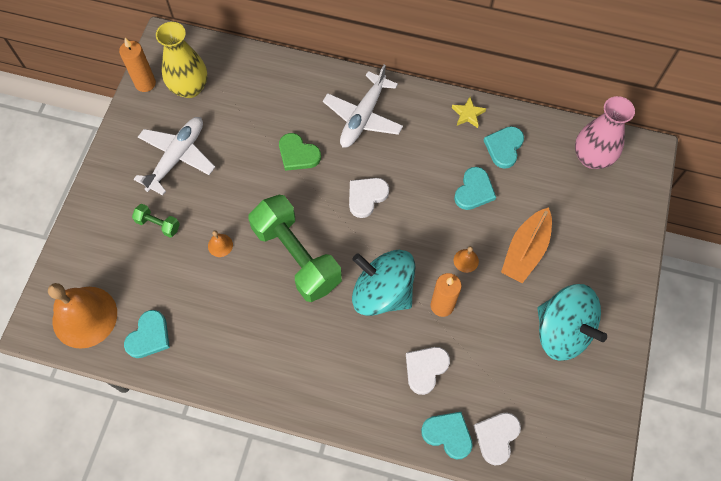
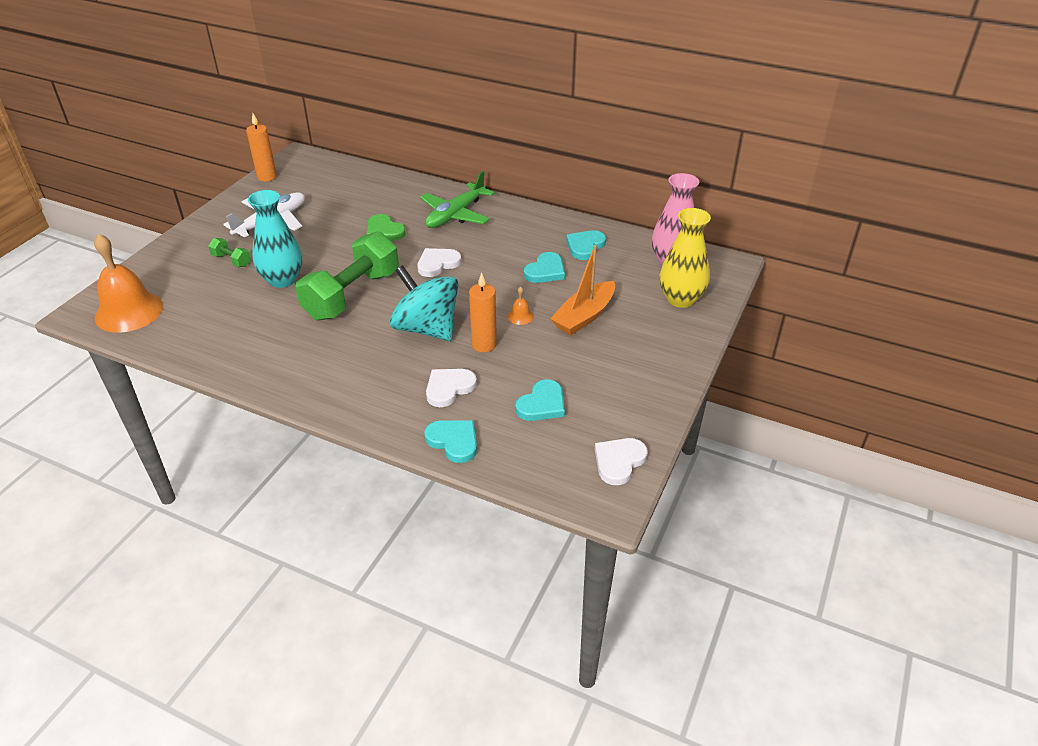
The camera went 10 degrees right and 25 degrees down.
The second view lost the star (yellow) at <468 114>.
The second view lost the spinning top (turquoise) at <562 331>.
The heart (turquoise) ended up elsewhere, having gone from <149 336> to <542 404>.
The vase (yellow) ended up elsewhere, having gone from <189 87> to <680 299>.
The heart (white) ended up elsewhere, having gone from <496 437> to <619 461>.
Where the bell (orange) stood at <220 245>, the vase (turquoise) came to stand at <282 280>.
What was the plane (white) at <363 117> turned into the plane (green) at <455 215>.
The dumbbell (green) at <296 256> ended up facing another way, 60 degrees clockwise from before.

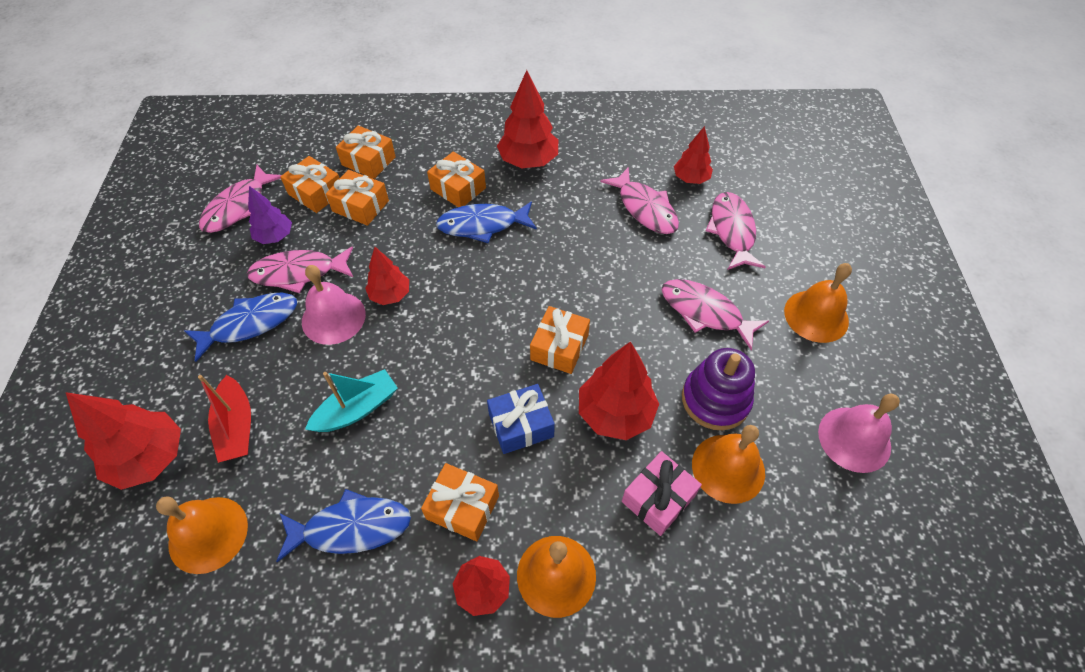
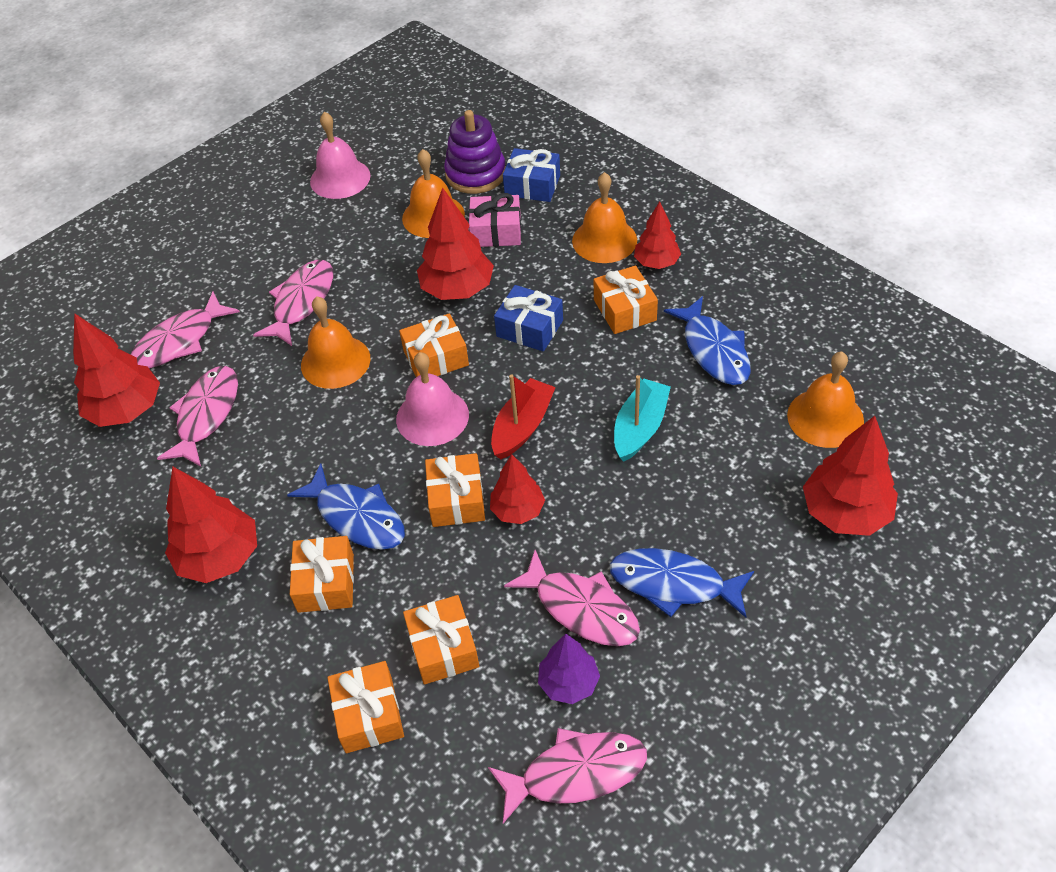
The camera went 130 degrees left and 5 degrees down.
The second view gained the gift (blue) at <532 185>.
The boat (red) ended up elsewhere, having gone from <237 426> to <522 426>.
The gift (orange) ended up elsewhere, having gone from <316 193> to <456 499>.
The bell (pink) ended up elsewhere, having gone from <333 317> to <432 416>.
The stacking toy (purple) ended up elsewhere, having gone from <715 400> to <475 174>.
The bell (orange) ended up elsewhere, having gone from <816 316> to <335 361>.
The fish (blue) at <351 528> ended up facing another way, 150 degrees counterclockwise from before.
The boat (turquoise) at <357 409> ended up facing another way, 105 degrees clockwise from before.
The fish (pink) at <705 312> ended up facing another way, 150 degrees counterclockwise from before.
The size of the tree (red) at <690 179> changed by a factor of 1.62.

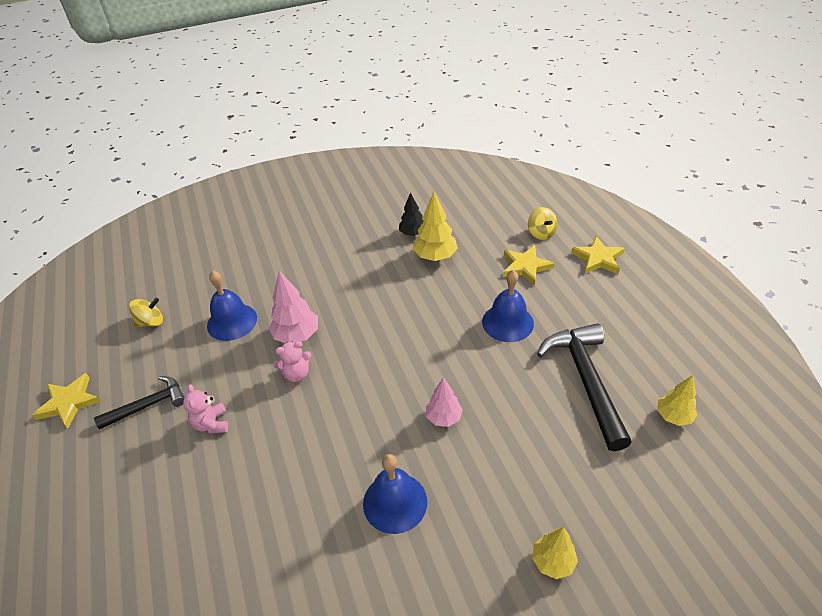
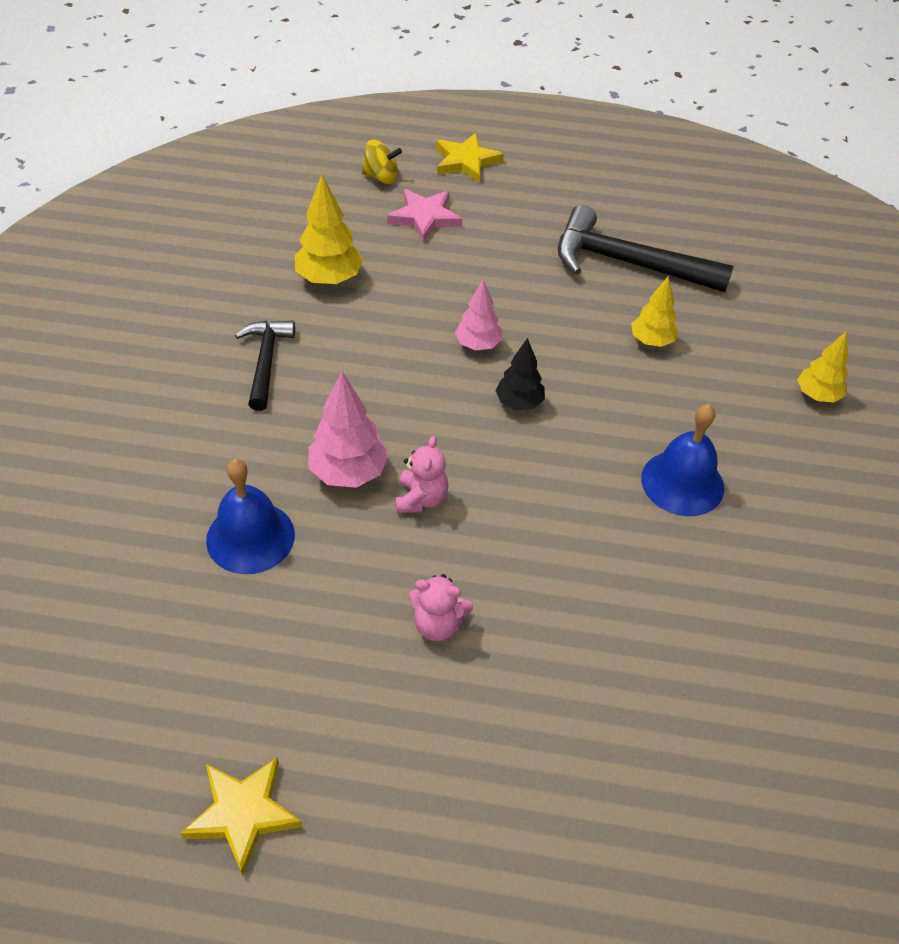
The camera went 65 degrees left and 5 degrees up.
The second view lost the spinning top (yellow) at <151 322>.
The second view lost the bell (blue) at <507 322>.
The hammer (black) ended up elsewhere, having gone from <148 405> to <266 362>.
The tree (black) ended up elsewhere, having gone from <412 233> to <519 403>.
The tree (pink) ended up elsewhere, having gone from <443 418> to <478 345>.
The tree (yellow) ended up elsewhere, having gone from <673 416> to <651 341>.
What was the star (yellow) at <525 267> turned into the star (pink) at <425 217>.

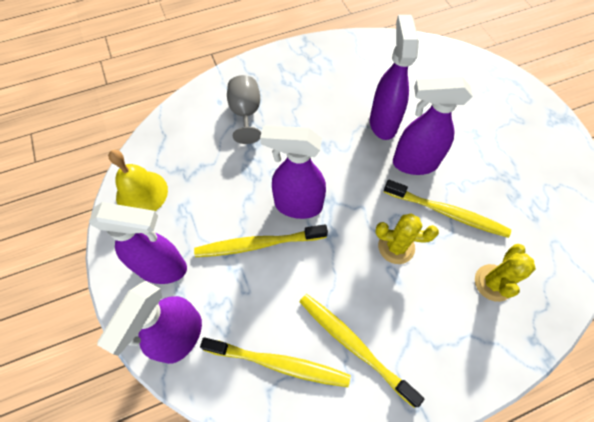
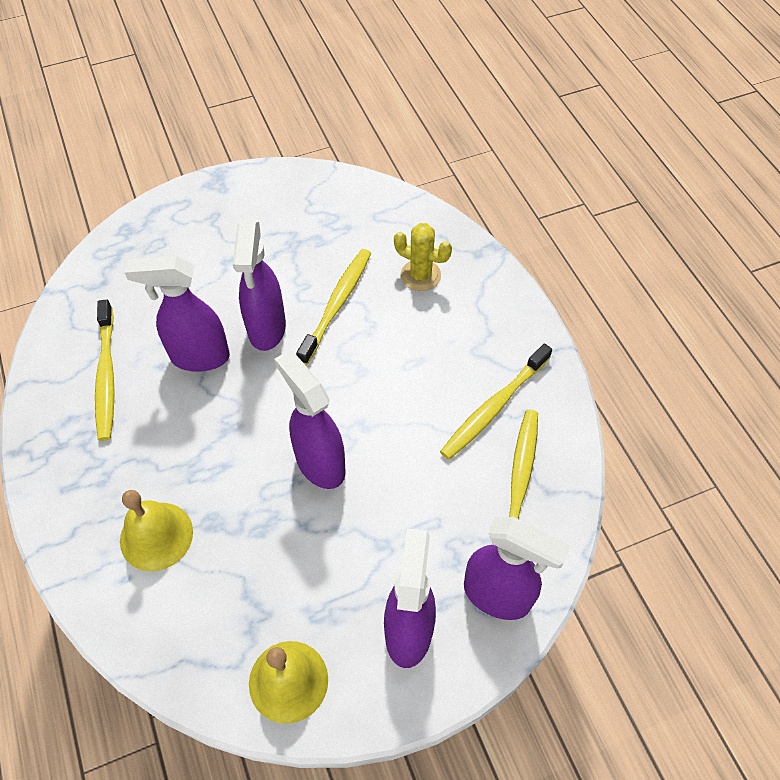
The camera went 90 degrees left and 5 degrees down.
The second view lost the cactus (yellow) at <396 247>.
The toothbrush (yellow) ended up elsewhere, having gone from <257 244> to <106 376>.
Where the goblet (grey) stood at <246 114>, the bell (yellow) came to stand at <156 536>.
The spray bottle (purple) at <297 205> ended up facing another way, 135 degrees clockwise from before.

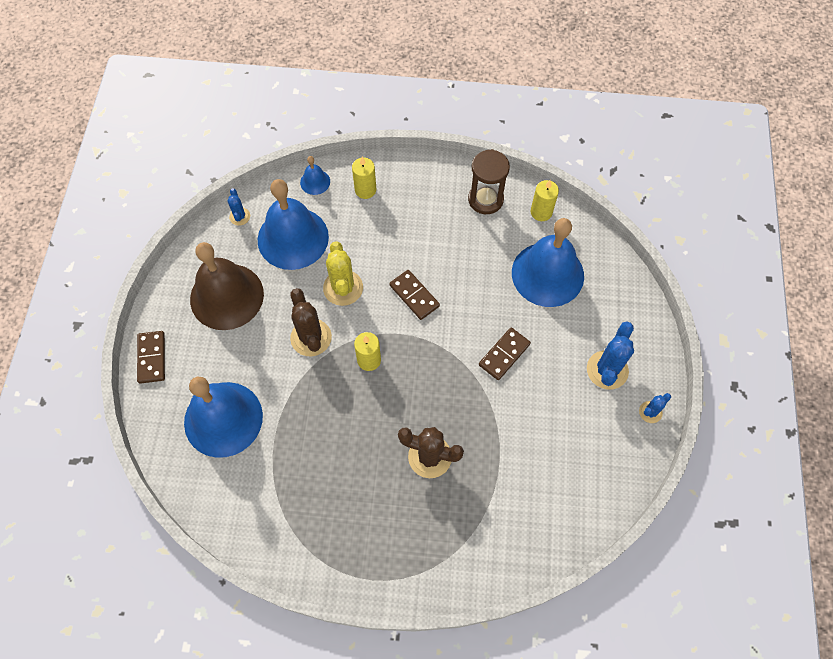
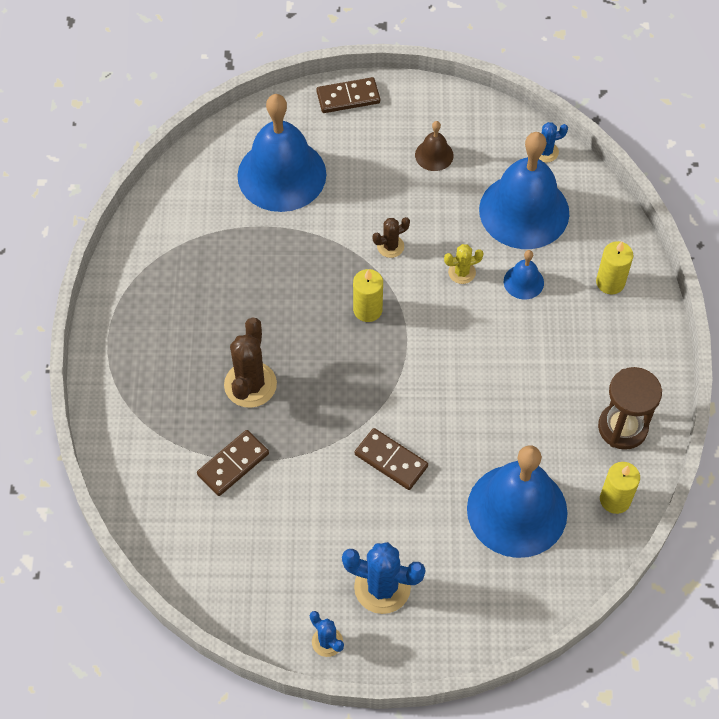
The camera went 85 degrees right and 5 degrees down.
The bell (blue) ended up elsewhere, having gone from <315 182> to <523 282>.
The domino (brown) ended up elsewhere, having gone from <414 295> to <233 464>.
The size of the bell (brown) at <227 296> changed by a factor of 0.44.
The size of the cactus (brown) at <311 337> changed by a factor of 0.55.
The size of the cactus (yellow) at <343 288> changed by a factor of 0.55.

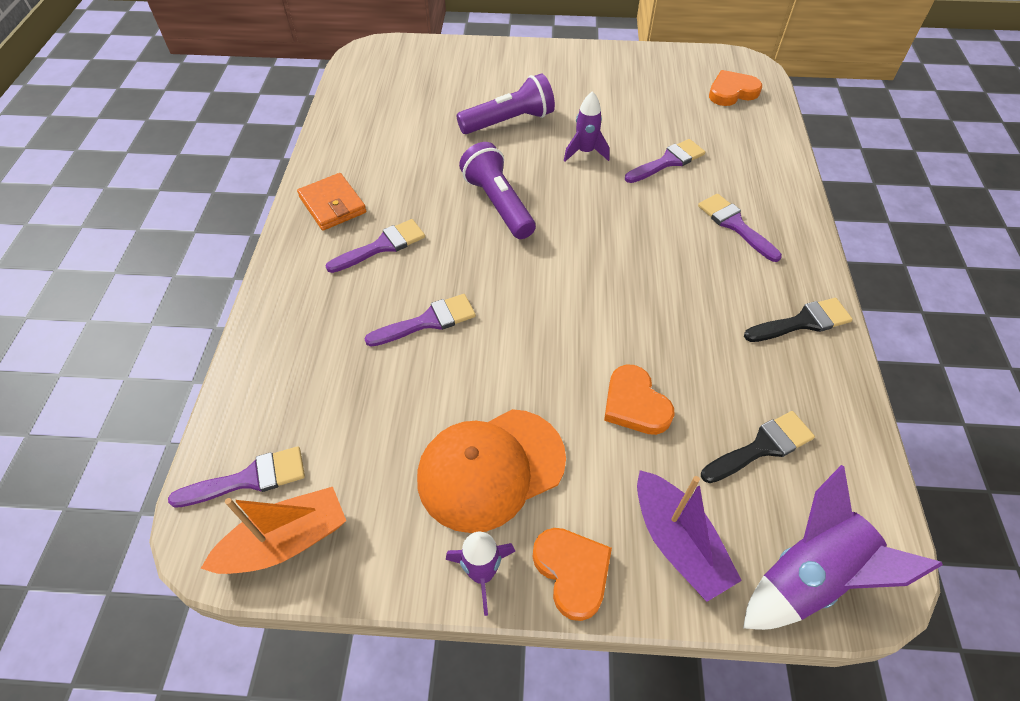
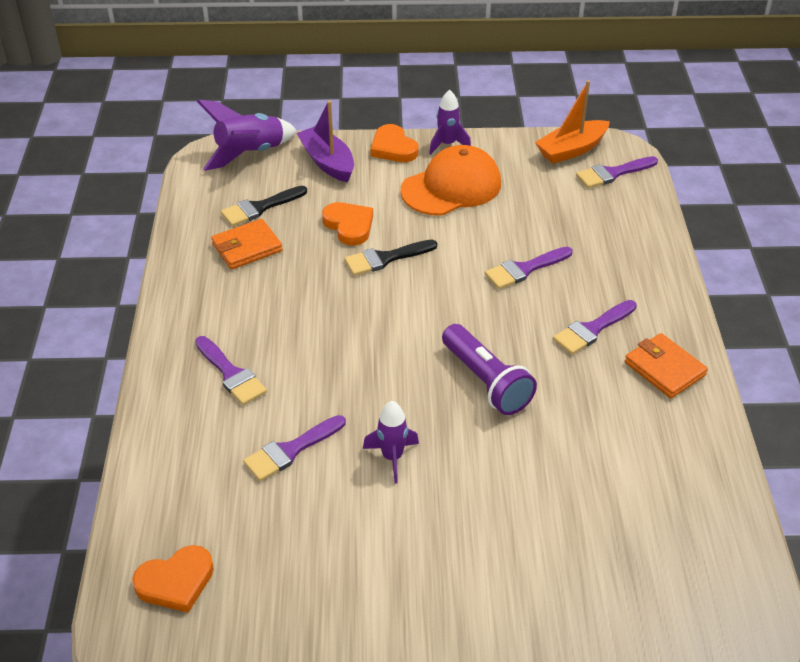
The camera went 175 degrees right and 10 degrees down.
The second view lost the flashlight (purple) at <509 121>.
The second view gained the wallet (orange) at <247 247>.
The brush (black) ended up elsewhere, having gone from <802 322> to <385 258>.

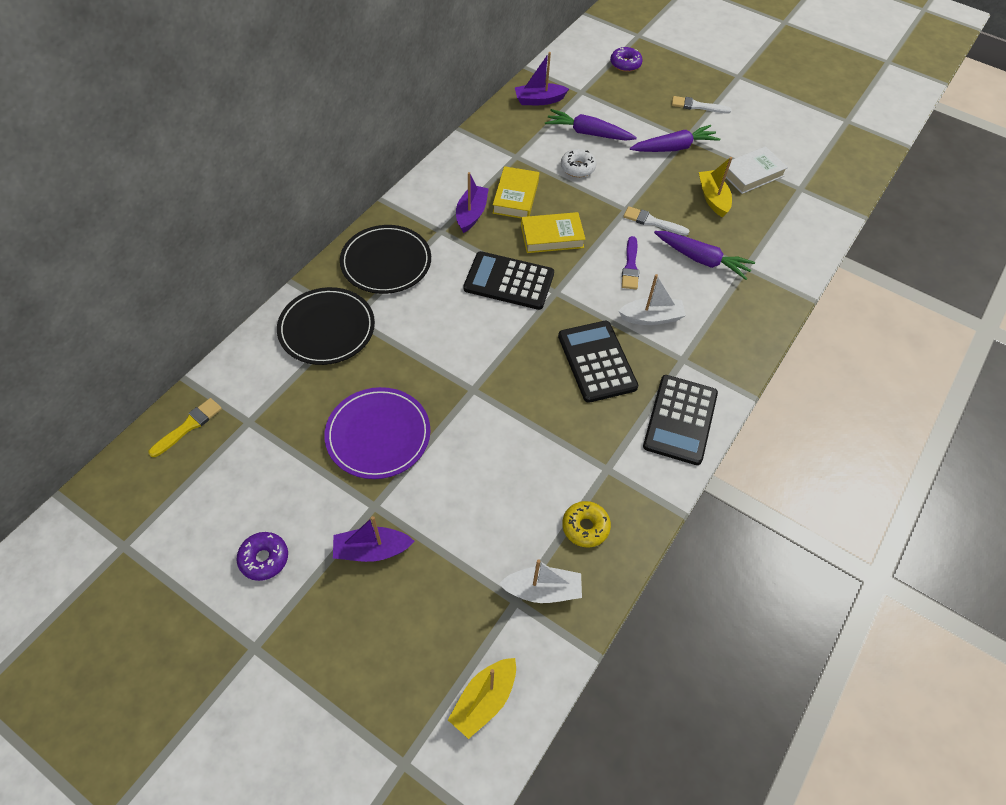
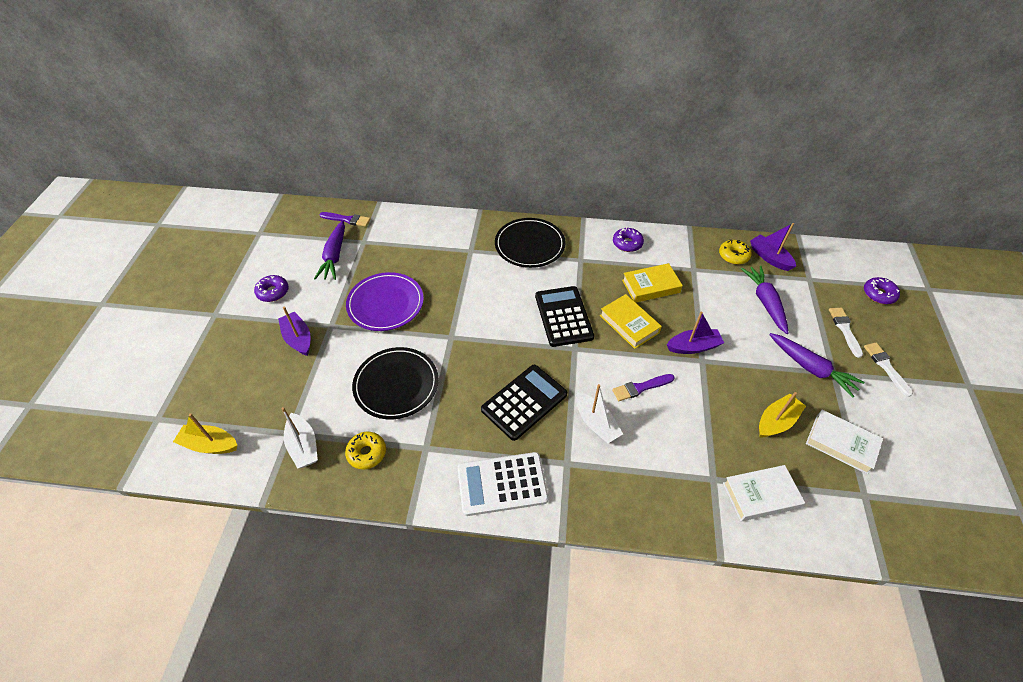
The camera went 65 degrees right and 5 degrees down.
The second view lost the donut (white) at <577 168>.
The second view gained the donut (purple) at <627 243>.
The second view gained the donut (yellow) at <733 256>.
The second view gained the book (white) at <760 495>.
The plate (black) ended up elsewhere, having gone from <327 328> to <396 385>.
The boat (purple) ended up elsewhere, having gone from <471 214> to <693 347>.
The brush (white) ended up elsewhere, having gone from <652 222> to <844 329>.
The carrot (purple) ended up elsewhere, having gone from <702 259> to <334 256>.
What was the brush (yellow) at <188 426> turned into the brush (purple) at <347 219>.
What was the calculator (black) at <680 420> turned into the calculator (white) at <502 484>.

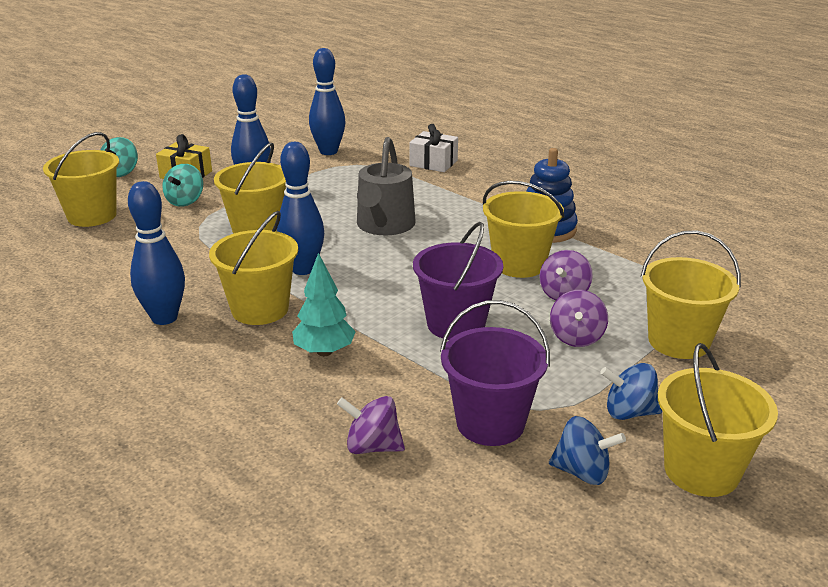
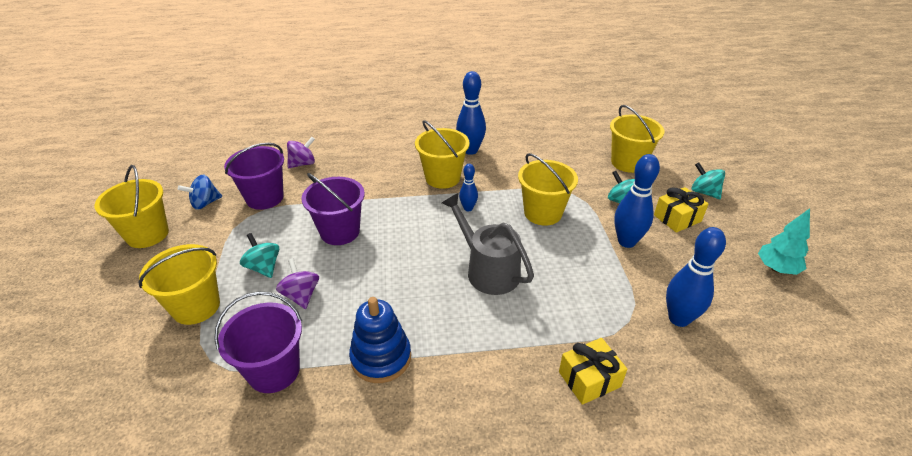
The camera went 130 degrees right and 10 degrees up.
The second view lost the bucket (yellow) at <519 264>.
The second view lost the spinning top (blue) at <629 412>.
The second view gained the bucket (purple) at <274 371>.
The tree (turquoise) ended up elsewhere, having gone from <324 352> to <776 268>.
What was the gift (white) at <433 163> turned into the gift (yellow) at <589 379>.
What was the spinning top (purple) at <576 337> turned into the spinning top (turquoise) at <264 267>.
The size of the bowling pin (blue) at <303 269> changed by a factor of 0.56.

